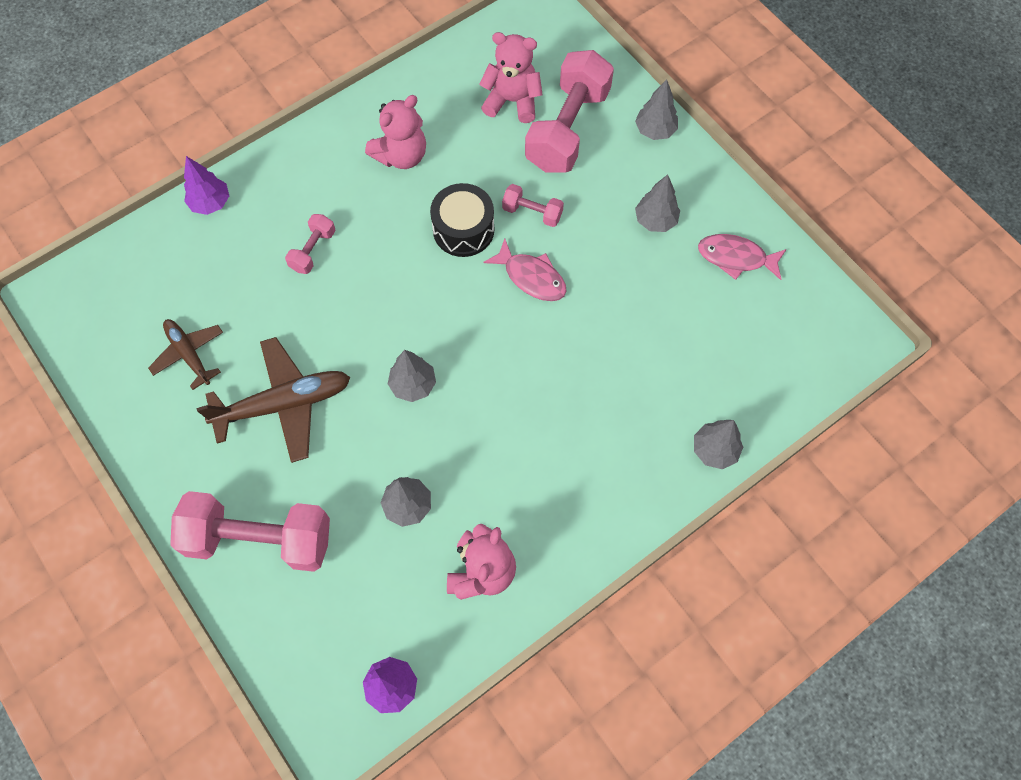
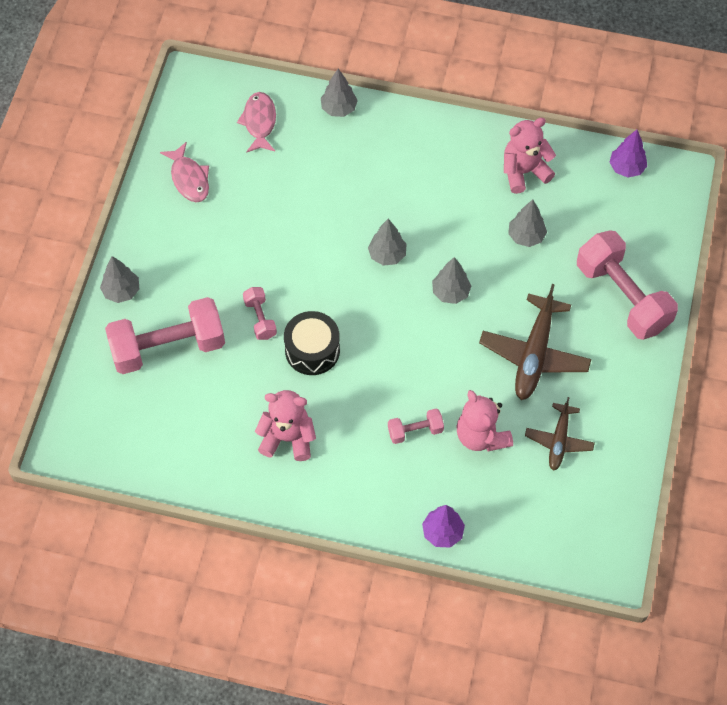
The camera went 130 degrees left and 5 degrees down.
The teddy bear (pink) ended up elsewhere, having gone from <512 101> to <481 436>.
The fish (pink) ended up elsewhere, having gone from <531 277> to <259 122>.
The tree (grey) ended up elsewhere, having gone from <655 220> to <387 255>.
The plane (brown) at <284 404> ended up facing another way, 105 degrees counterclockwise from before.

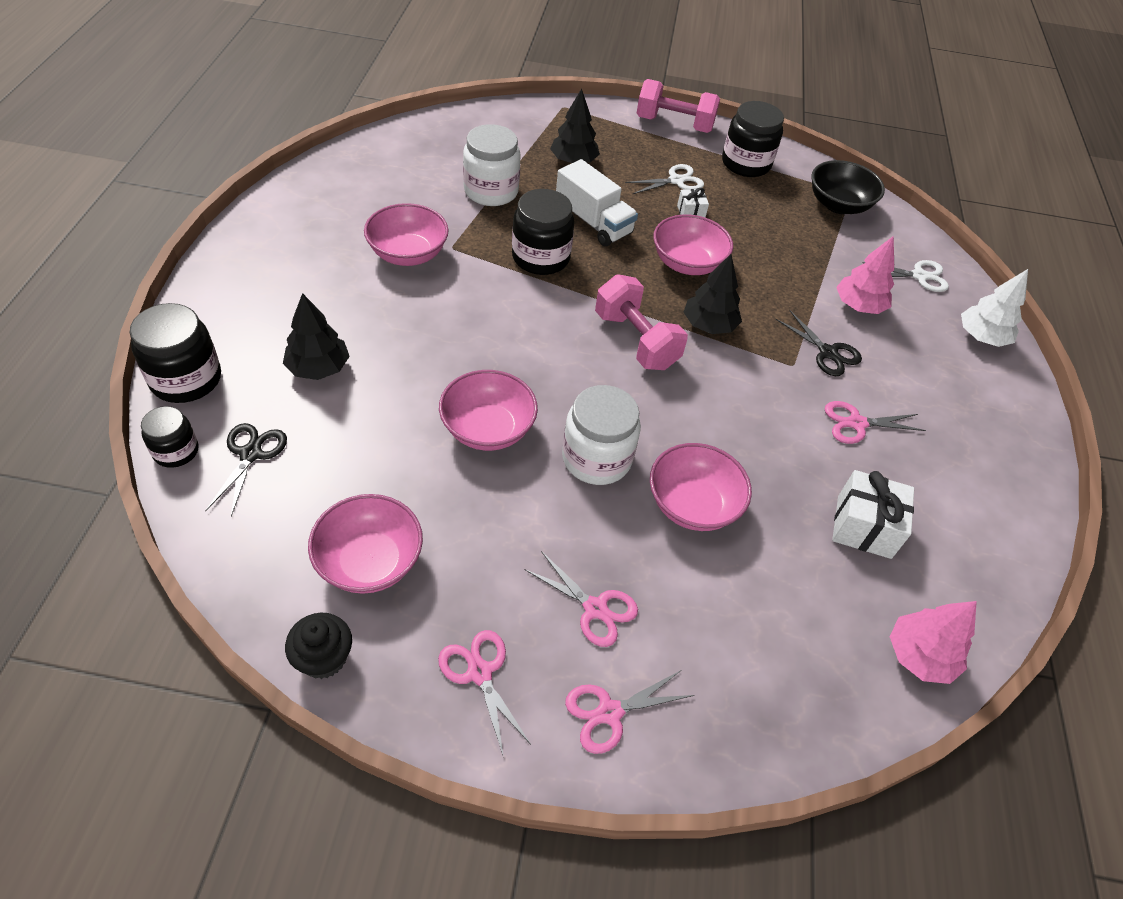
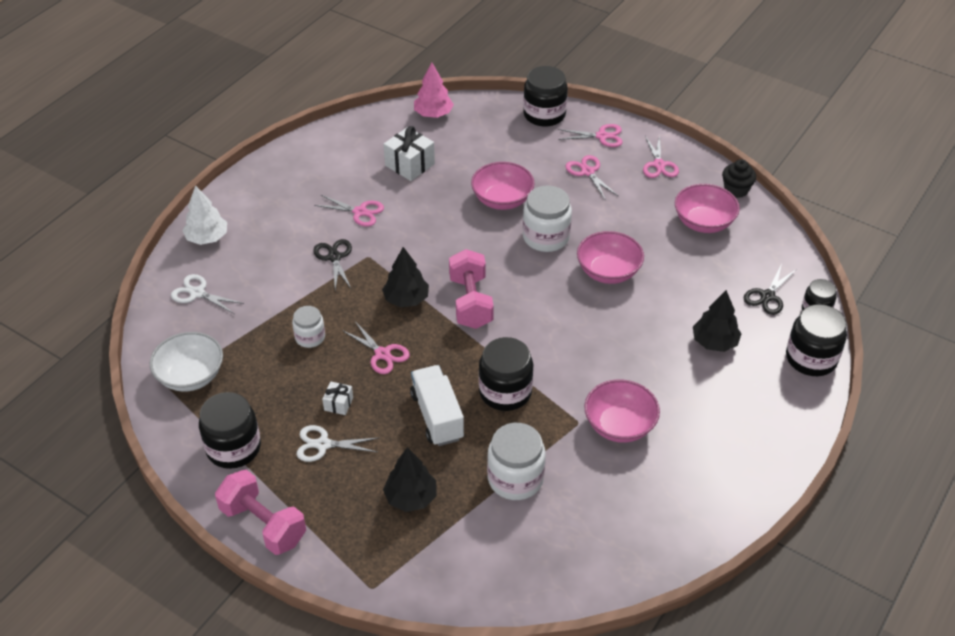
The camera went 150 degrees left and 5 degrees down.
The second view lost the tree (pink) at <858 306>.
The second view gained the jar (white) at <310 337>.
The second view gained the jar (black) at <544 114>.
Where the bowl (pink) stood at <687 263>, the scissors (pink) came to stand at <382 354>.
What was the bowl (black) at <838 205> turned into the bowl (white) at <191 376>.

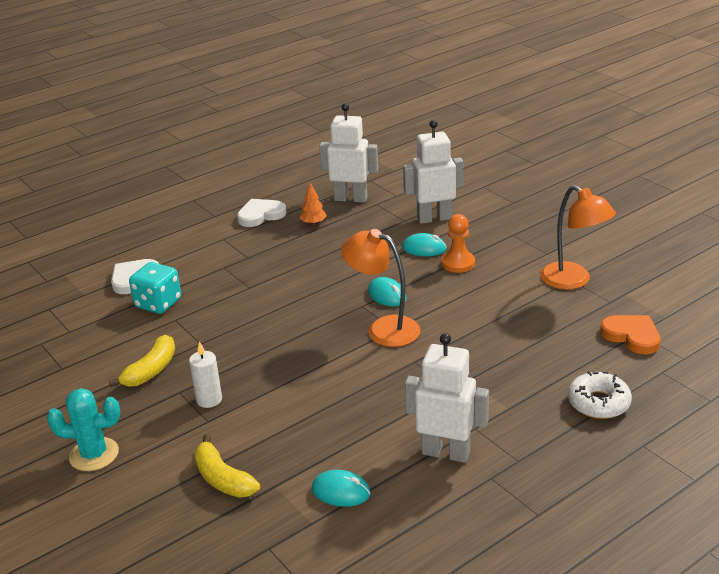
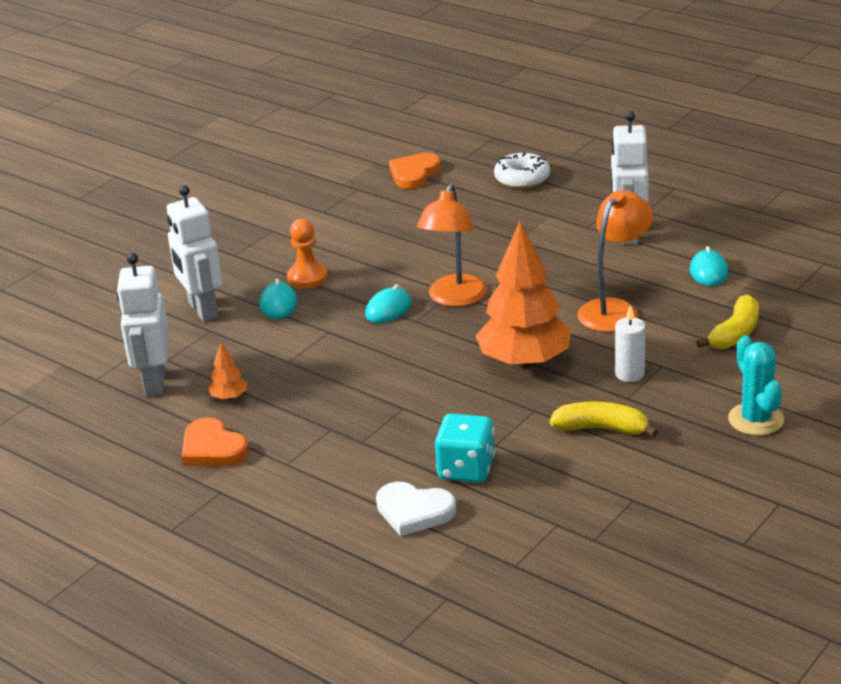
The camera went 105 degrees left and 0 degrees up.
The second view gained the tree (orange) at <524 362>.
The lamp (orange) ended up elsewhere, having gone from <573 281> to <614 309>.
What was the heart (white) at <260 215> turned into the heart (orange) at <212 448>.

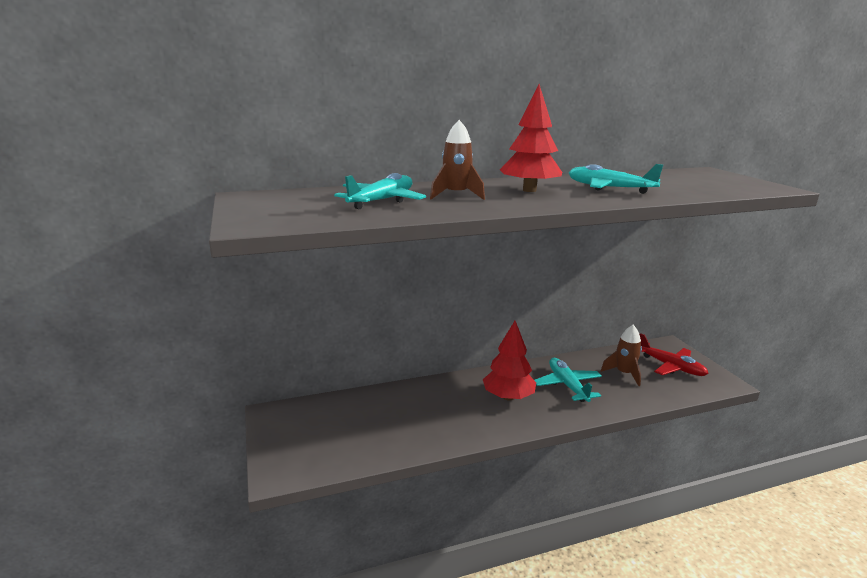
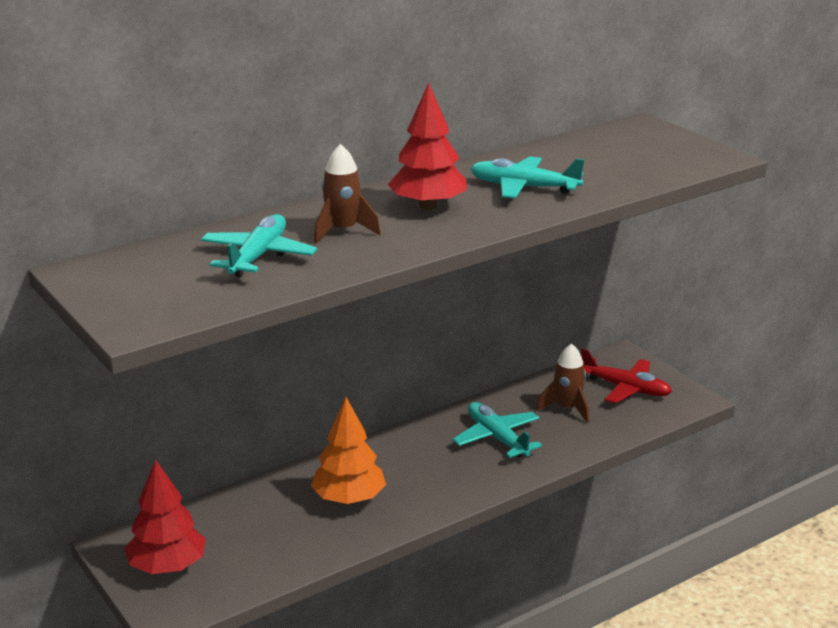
The camera went 15 degrees left and 5 degrees up.
The second view gained the tree (orange) at <349 499>.
The tree (red) ended up elsewhere, having gone from <508 397> to <167 567>.

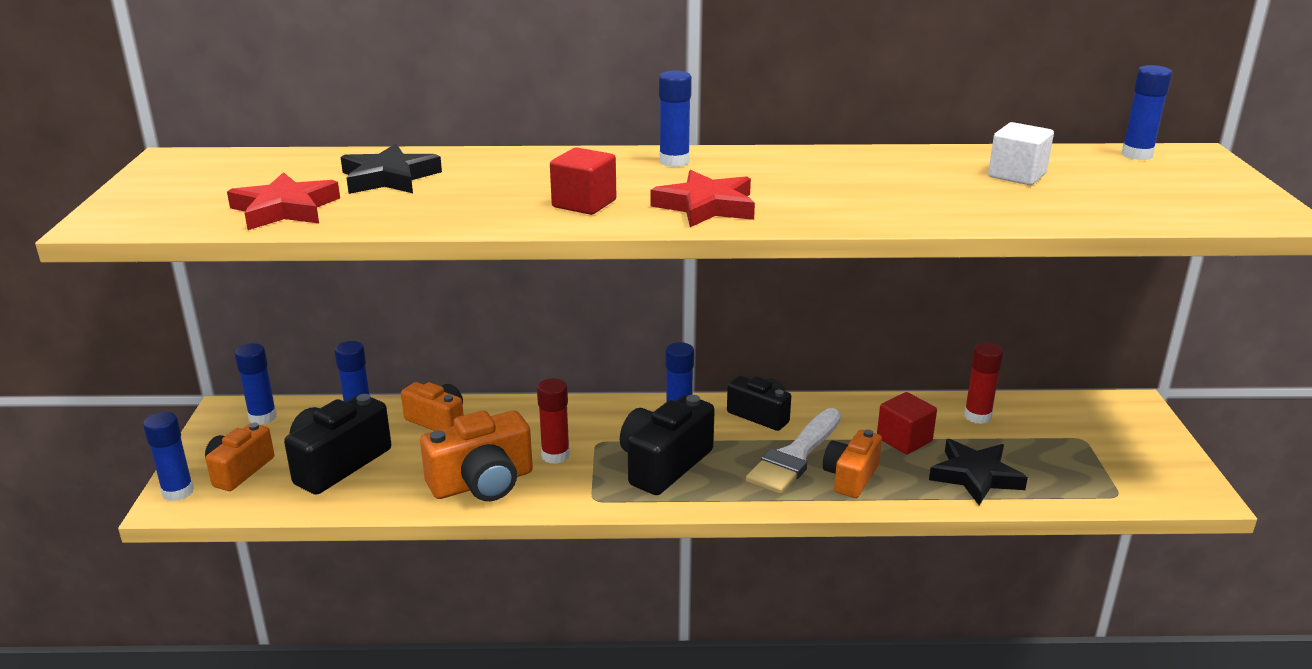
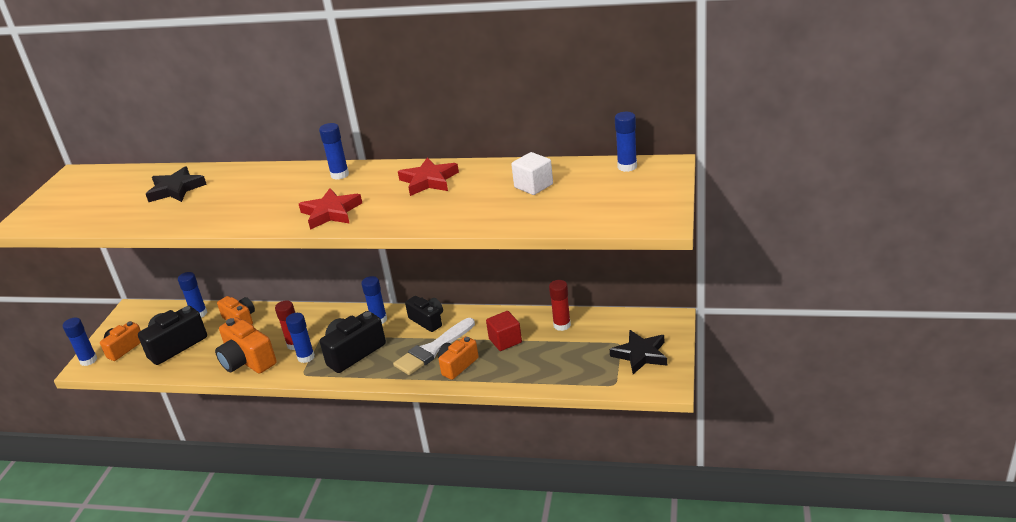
The camera went 15 degrees right and 5 degrees up.
The second view lost the cube (red) at <584 203>.
The star (red) ended up elsewhere, having gone from <285 209> to <429 181>.
The glue stick (blue) ended up elsewhere, having gone from <262 417> to <306 357>.
The star (black) ended up elsewhere, having gone from <975 476> to <640 355>.
The camera (orange) at <482 483> ended up facing another way, 60 degrees clockwise from before.

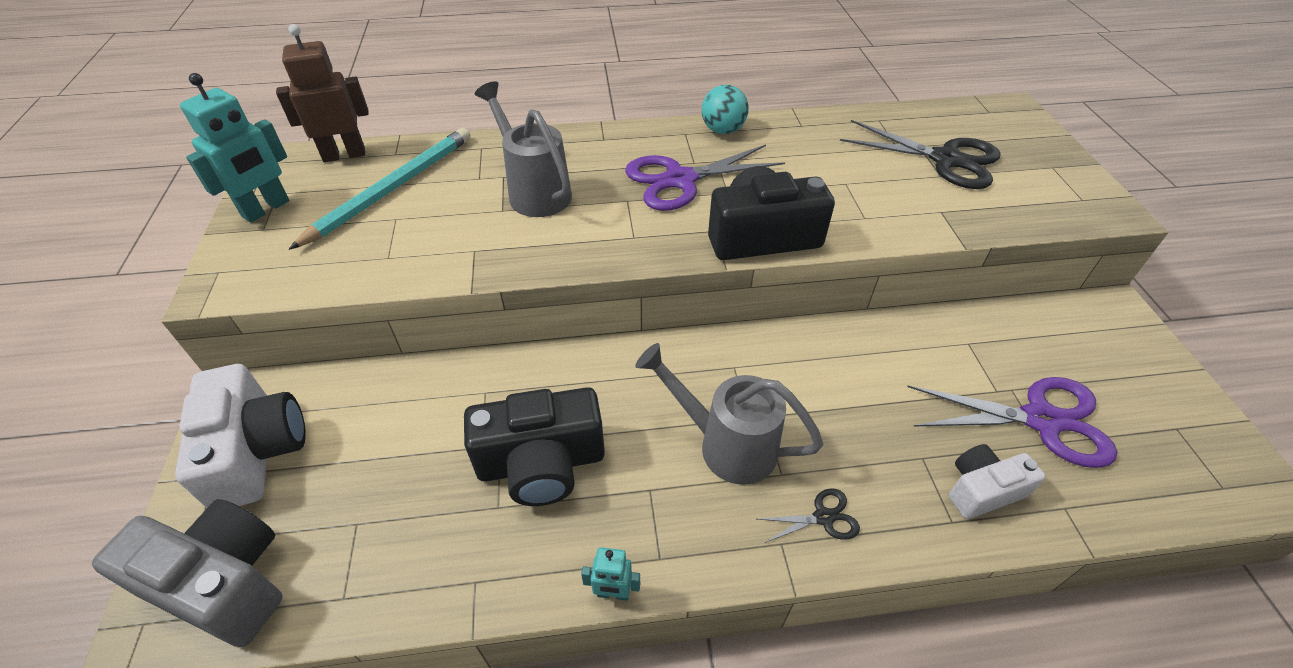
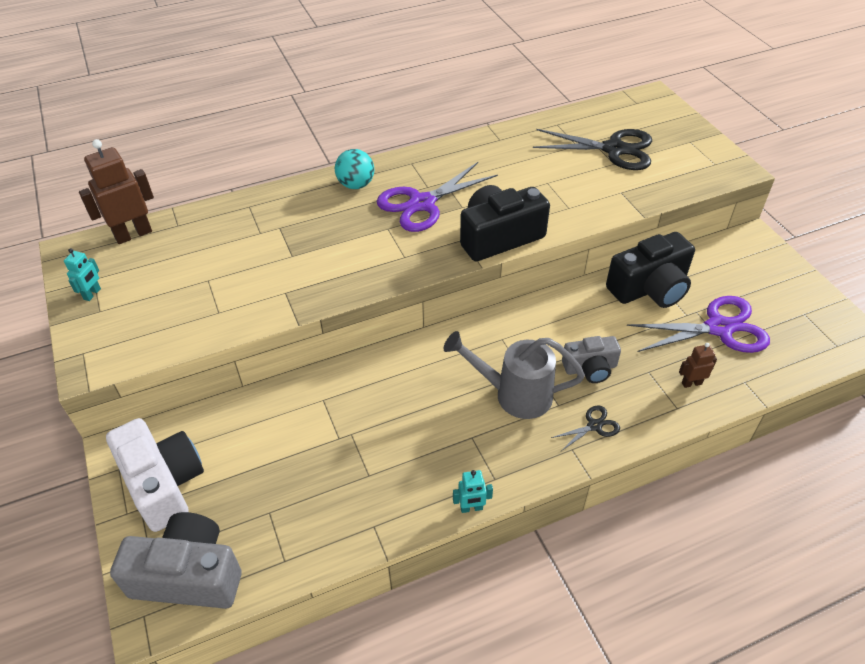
The camera went 15 degrees left and 0 degrees up.
The second view lost the pencil (turquoise) at <392 189>.
The second view lost the watering can (grey) at <534 191>.
The second view gained the camera (grey) at <590 368>.
The camera (black) ended up elsewhere, having gone from <541 463> to <650 288>.
The ball (turquoise) ended up elsewhere, having gone from <722 130> to <356 185>.
Where the camera (white) stood at <982 490>, the robot (brown) came to stand at <691 383>.
The size of the robot (turquoise) at <266 209> changed by a factor of 0.51.

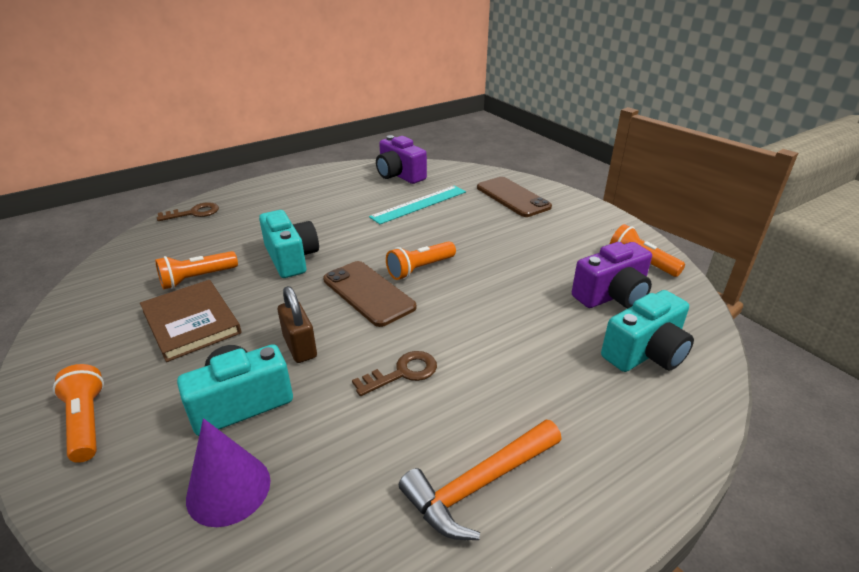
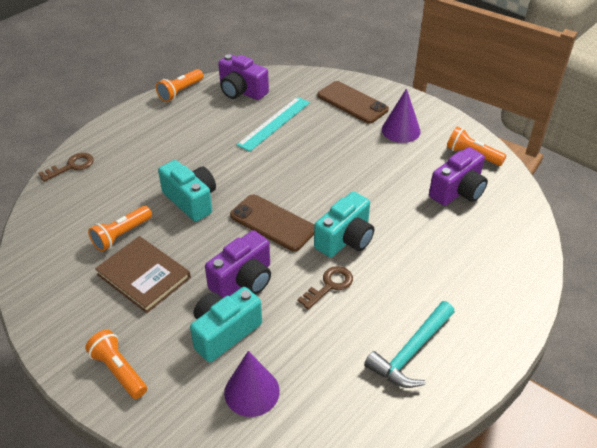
The camera went 15 degrees left and 10 degrees up.
The second view gained the cone (purple) at <401 130>.
The flashlight (orange) ended up elsewhere, having gone from <420 269> to <180 92>.
The camera (turquoise) ended up elsewhere, having gone from <645 353> to <345 239>.
Where the padlock (brown) stood at <300 347>, the camera (purple) came to stand at <243 280>.
What was the hammer (orange) at <479 485> turned into the hammer (turquoise) at <411 352>.

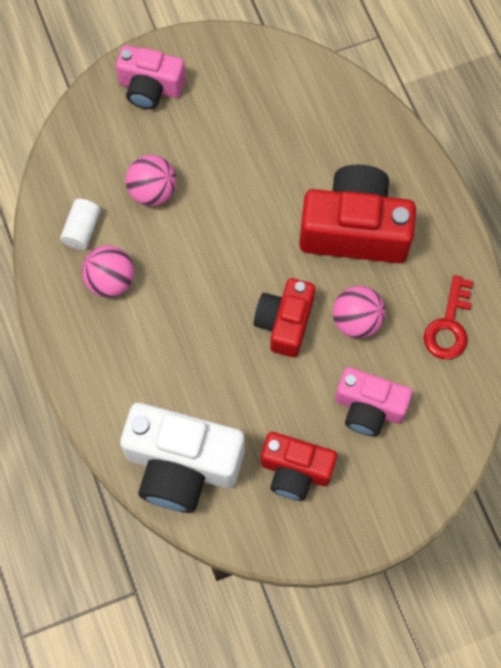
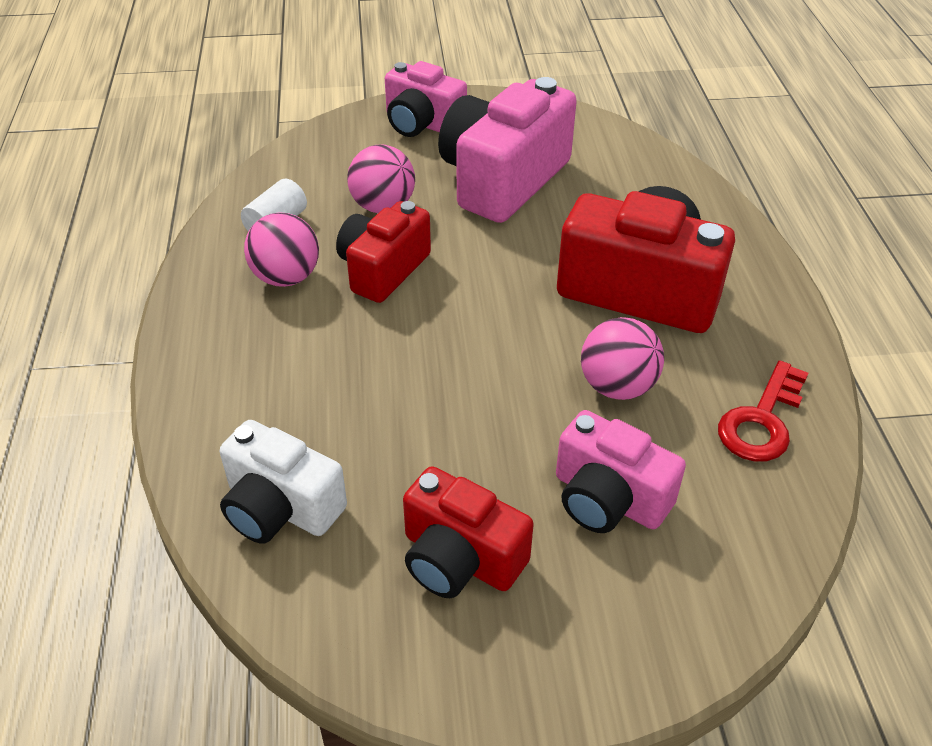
The camera went 15 degrees right and 25 degrees down.
The second view gained the camera (pink) at <503 179>.
The camera (red) ended up elsewhere, having gone from <285 323> to <383 270>.
The size of the camera (white) at <182 465> changed by a factor of 0.62.

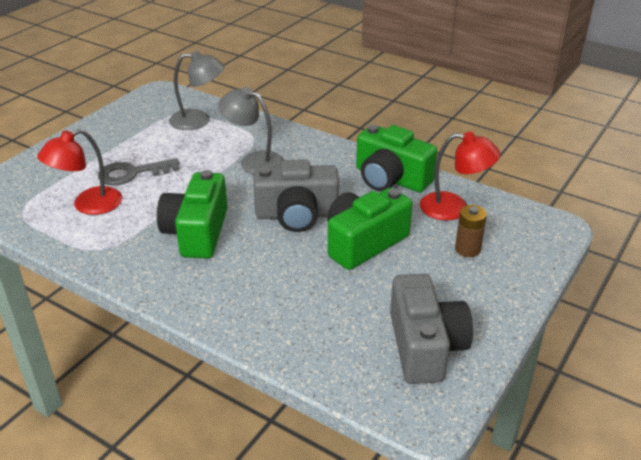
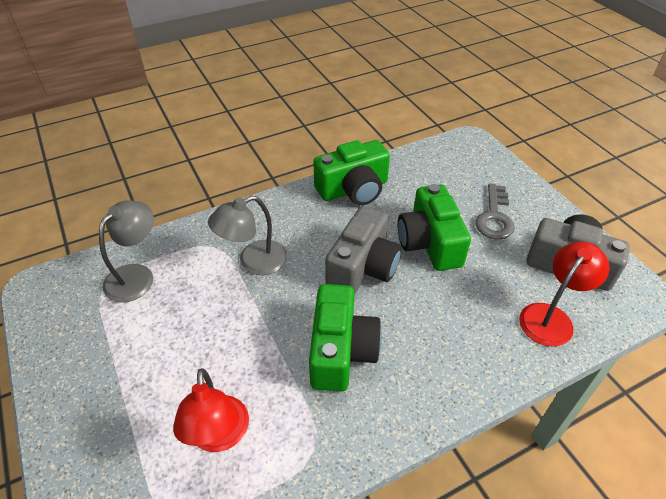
The camera went 60 degrees left and 10 degrees up.
The second view lost the battery (brown) at <467 249>.
The key (grey) ended up elsewhere, having gone from <132 173> to <494 217>.
The lamp (red) ended up elsewhere, having gone from <454 208> to <551 317>.
The camera (green) at <197 232> ended up facing another way, 120 degrees counterclockwise from before.

